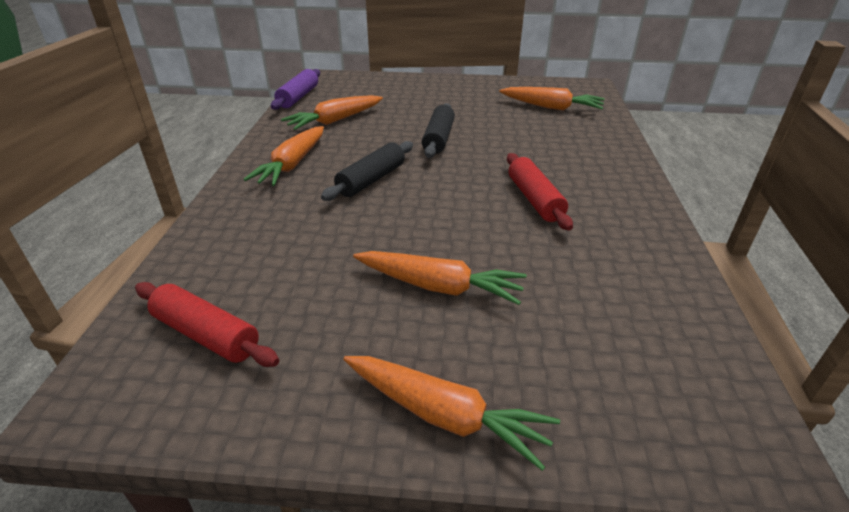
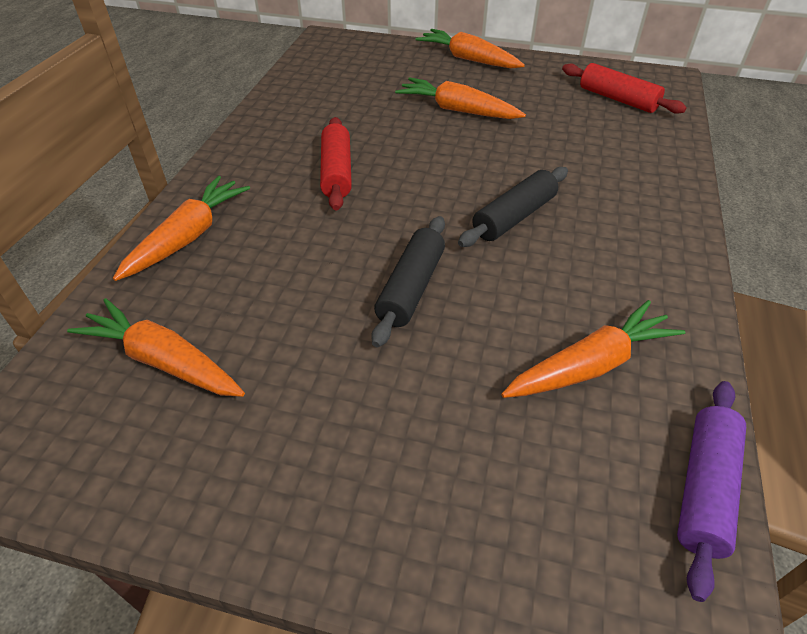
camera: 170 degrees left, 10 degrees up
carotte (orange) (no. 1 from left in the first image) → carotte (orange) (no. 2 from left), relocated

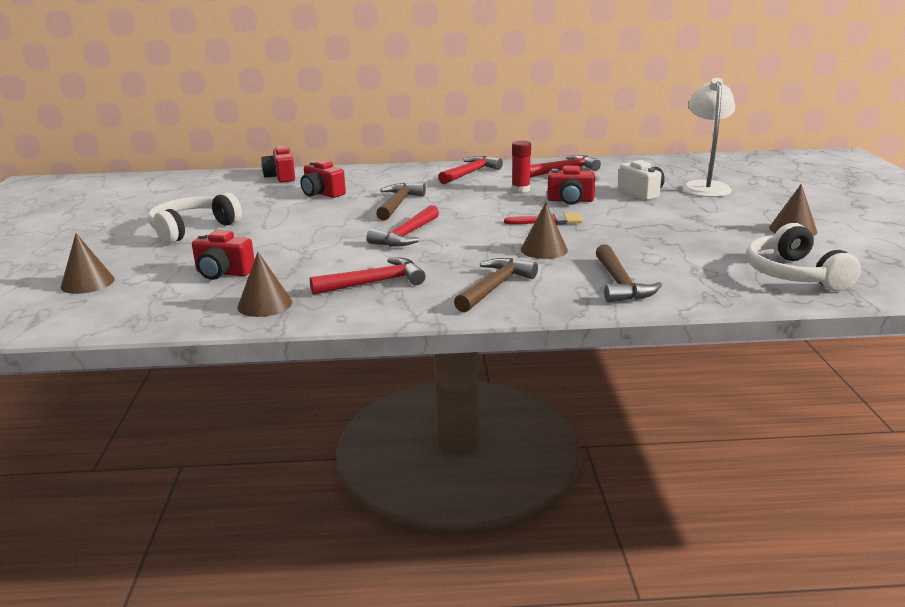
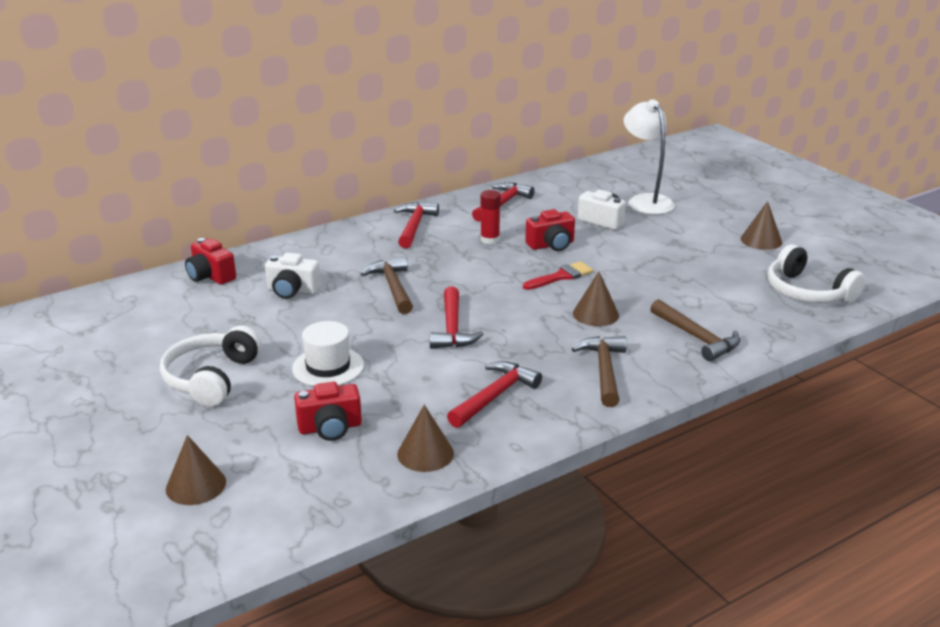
camera: 30 degrees left, 5 degrees up
appareil photo (rouge) (no. 3 from left) → appareil photo (blanc) (no. 1 from left)
- → chapeau (blanc)

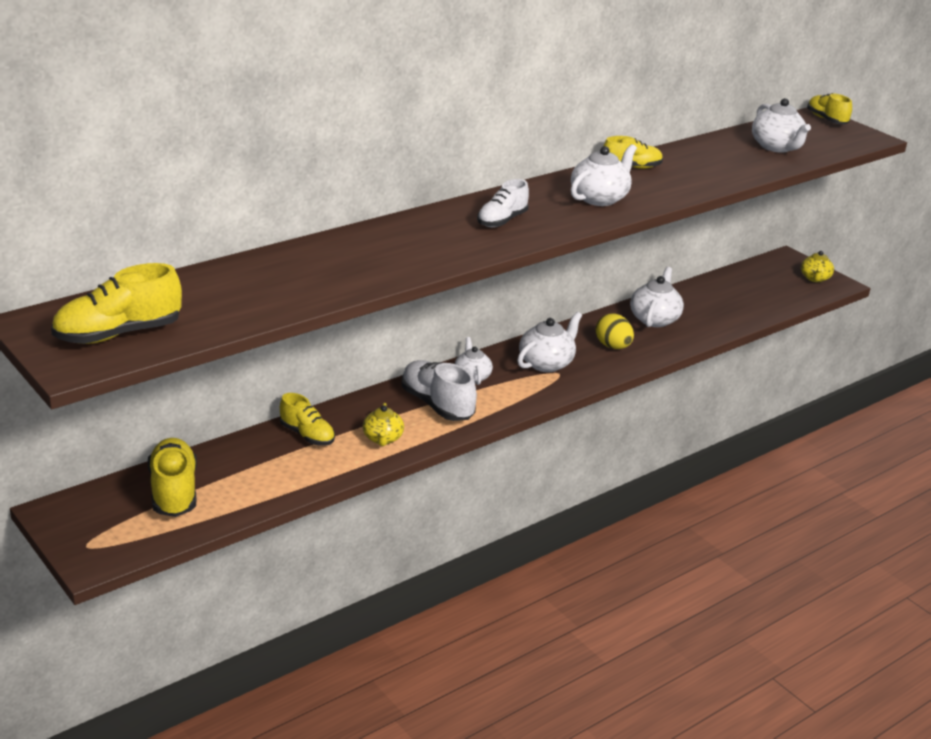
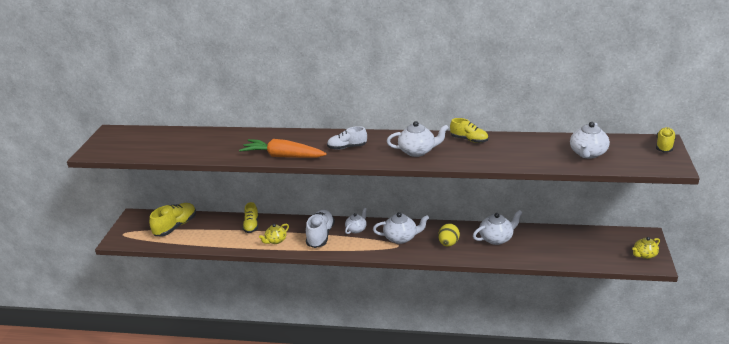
camera: 50 degrees right, 0 degrees up
- → carotte (orange)
chaussure (jaune) (no. 1 from left) → -

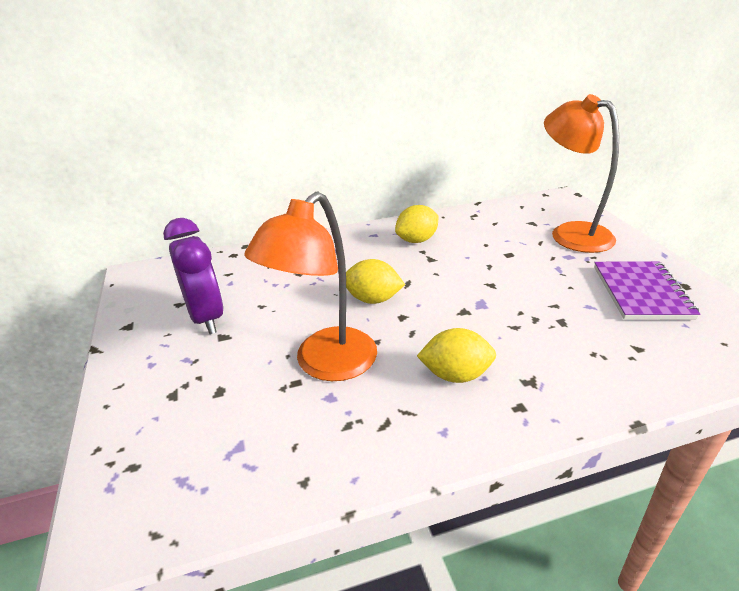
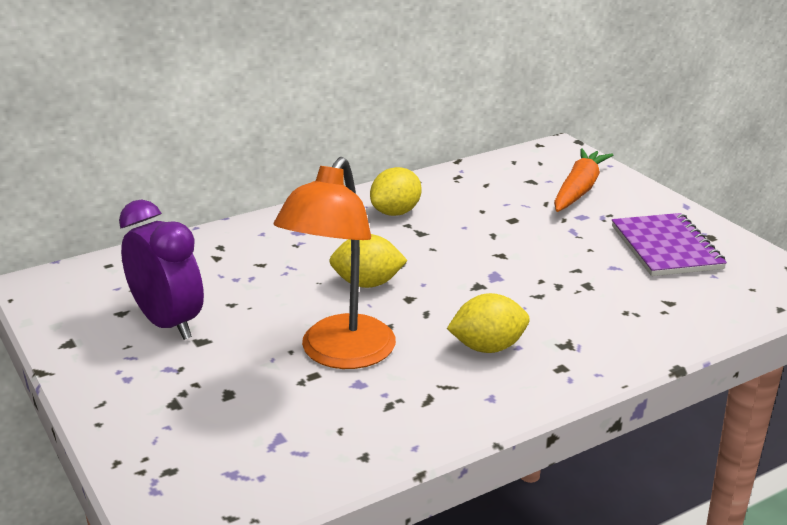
camera: 15 degrees left, 5 degrees down
lampe (orange) (no. 2 from left) → carotte (orange)

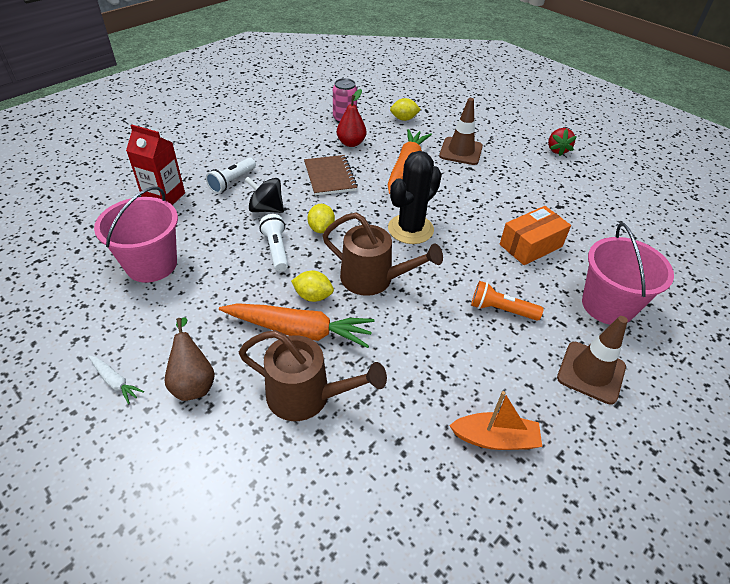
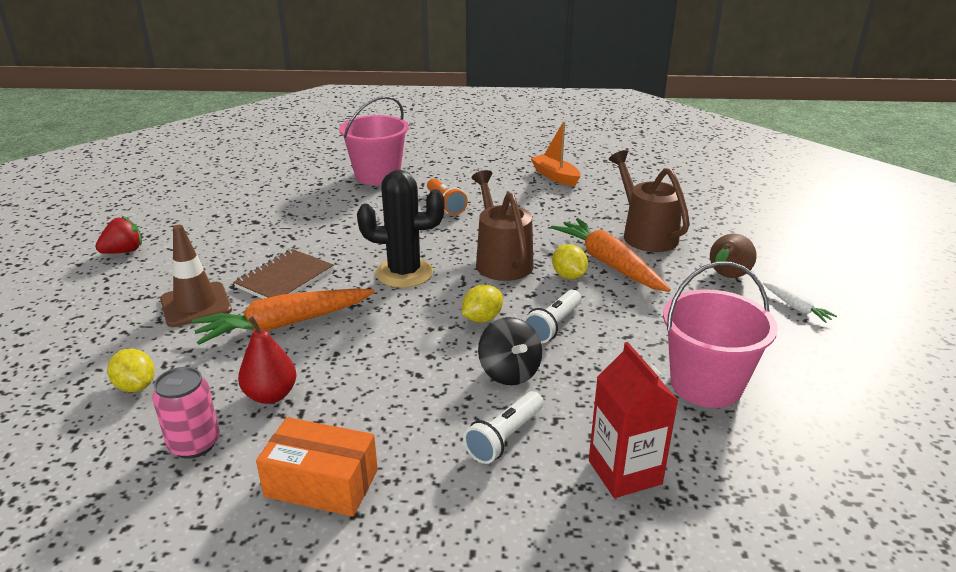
camera: 130 degrees left, 15 degrees down
carnet (marron), relocated
boîte (orange), relocated
lampe de poche (blanc) (no. 1 from left), 135 degrees clockwise
carotte (blanc), 150 degrees clockwise
cône de chantier (marron) (no. 2 from left) → -

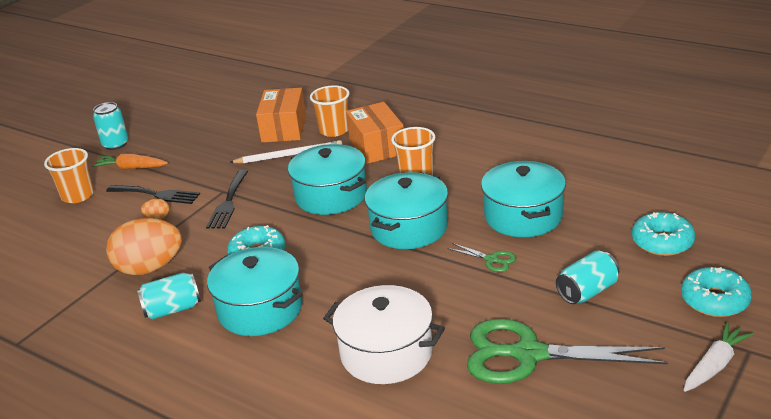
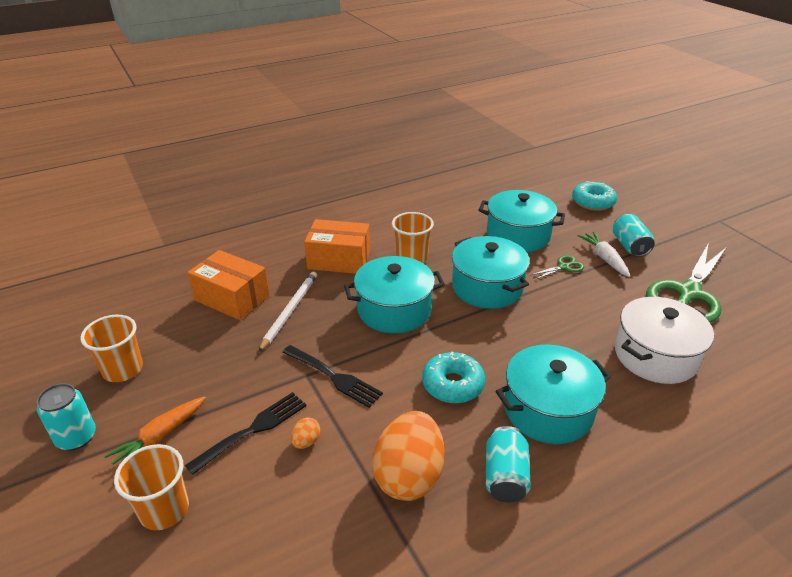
camera: 65 degrees left, 5 degrees up
gobelet (orange) (no. 2 from left in the first image) → gobelet (orange) (no. 1 from left), relocated
carotte (blanc), relocated
beignet (turquoise) (no. 3 from left) → -

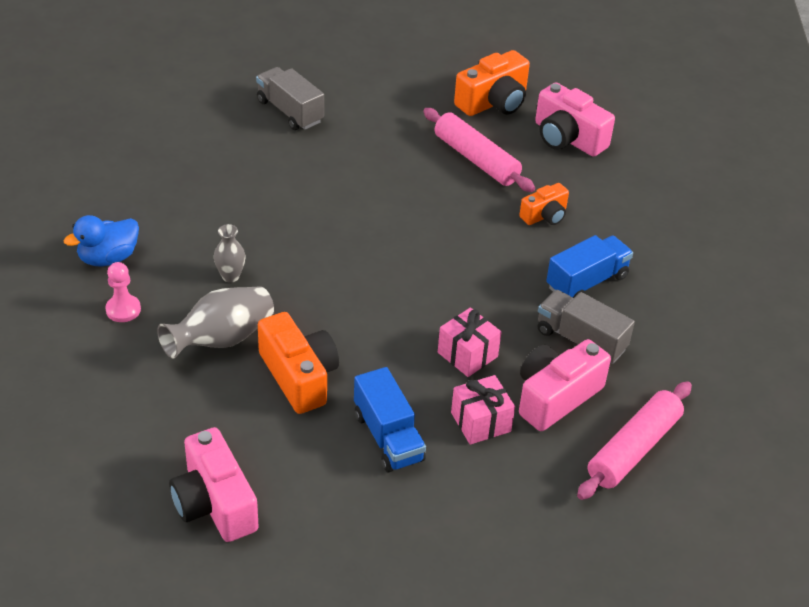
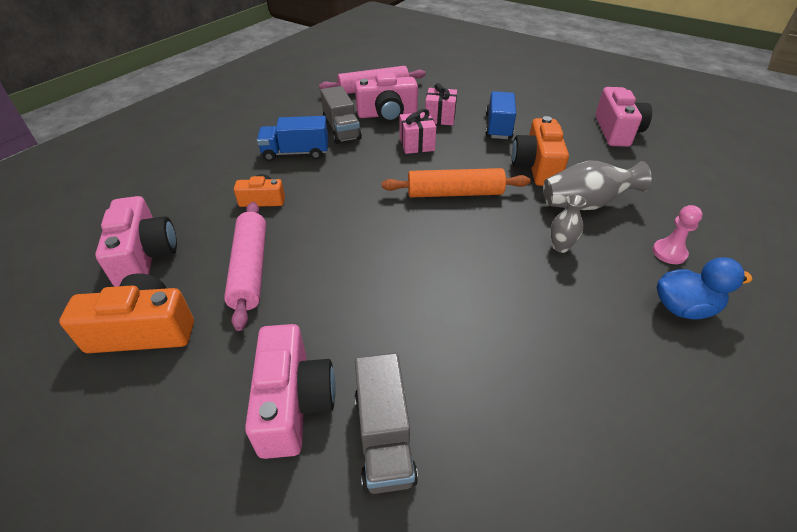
camera: 145 degrees left, 0 degrees up
- → appareil photo (rose) (no. 2 from left)
- → rouleau à pâtisserie (orange)

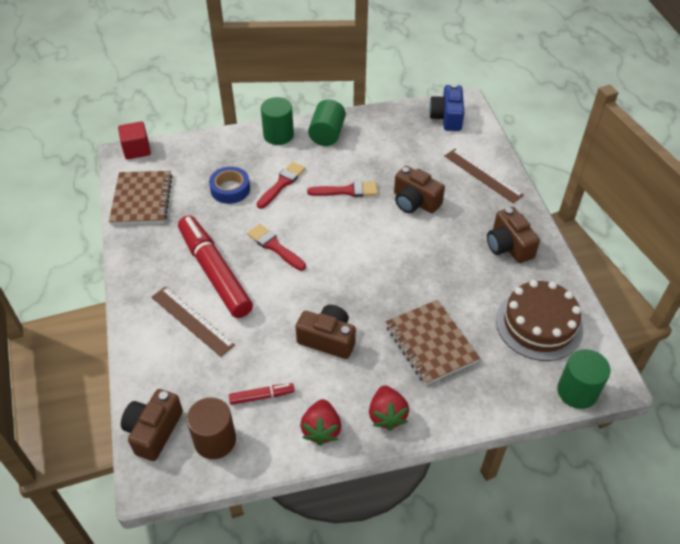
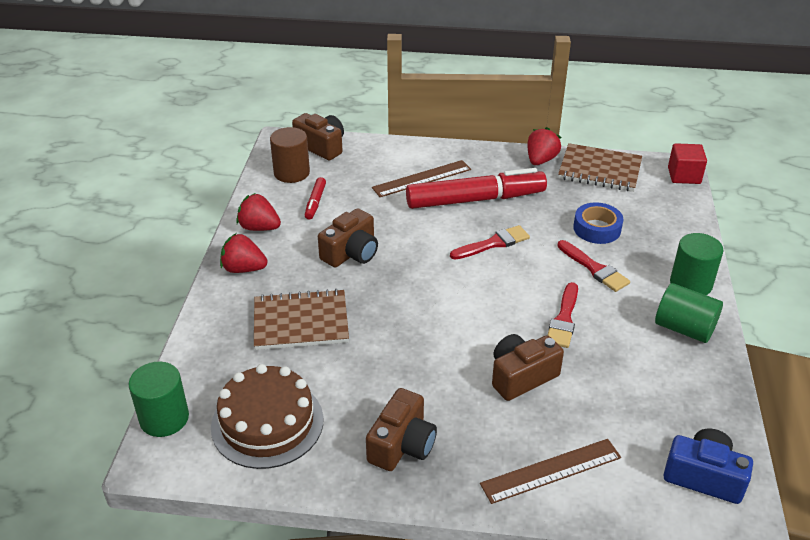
camera: 110 degrees right, 10 degrees down
appareil photo (marron) (no. 4 from left in the first image) → appareil photo (marron) (no. 3 from left), 120 degrees clockwise
- → fraise (rouge) (no. 3 from left)

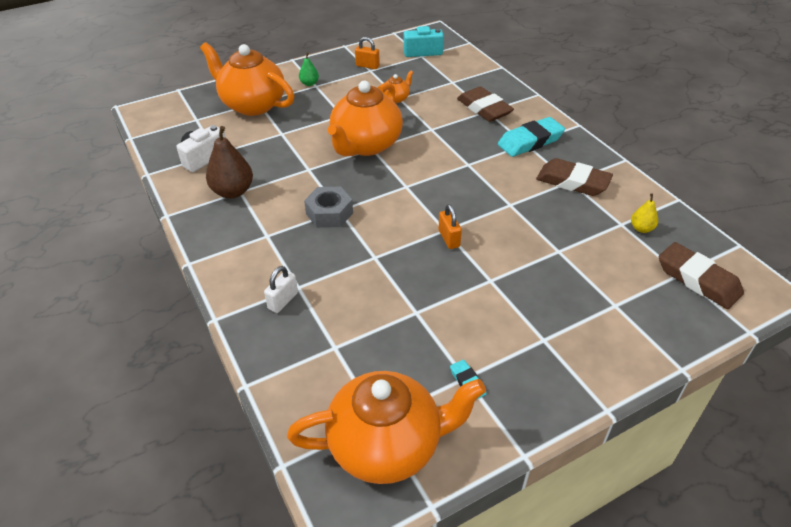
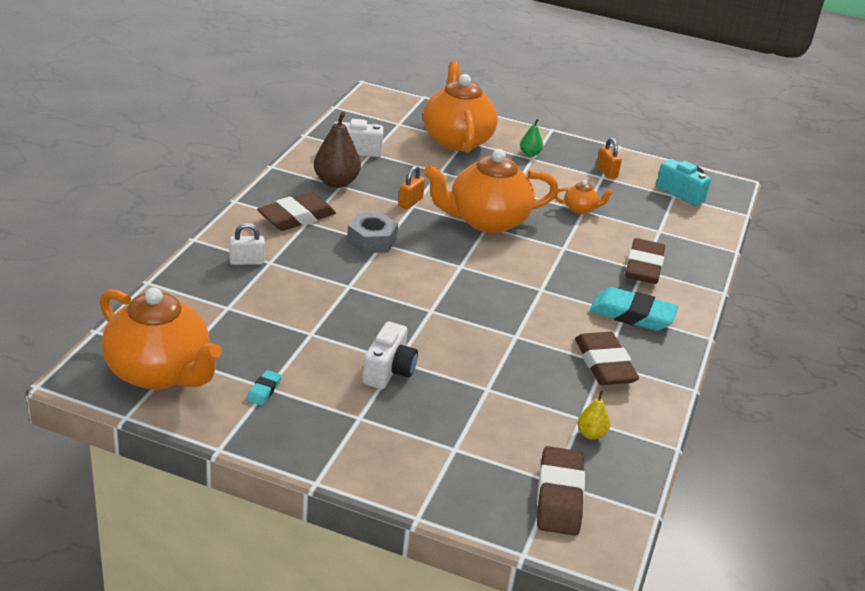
camera: 45 degrees right, 10 degrees down
- → gomme (marron) (no. 1 from left)
- → appareil photo (blanc) (no. 2 from left)
cadenas (orange) (no. 2 from left in the first image) → cadenas (orange) (no. 1 from left), relocated

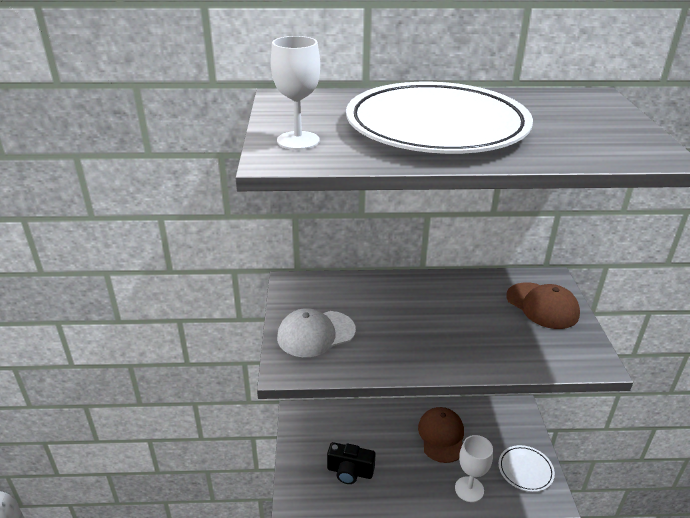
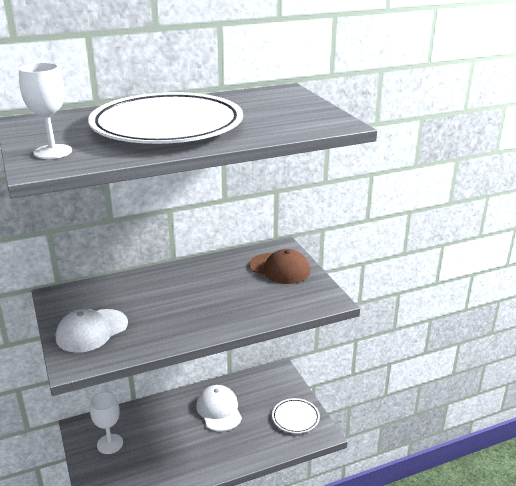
camera: 20 degrees left, 5 degrees down
verre à pied (blanc) (no. 2 from left), relocated
casquette (marron) (no. 1 from left) → casquette (blanc) (no. 2 from left)
appareil photo (noir) → -

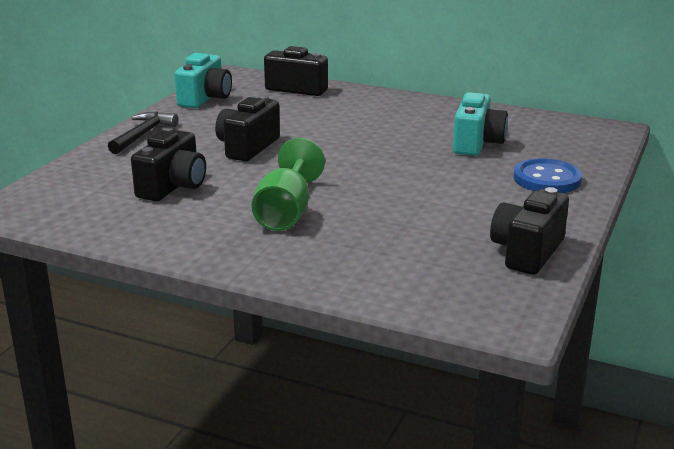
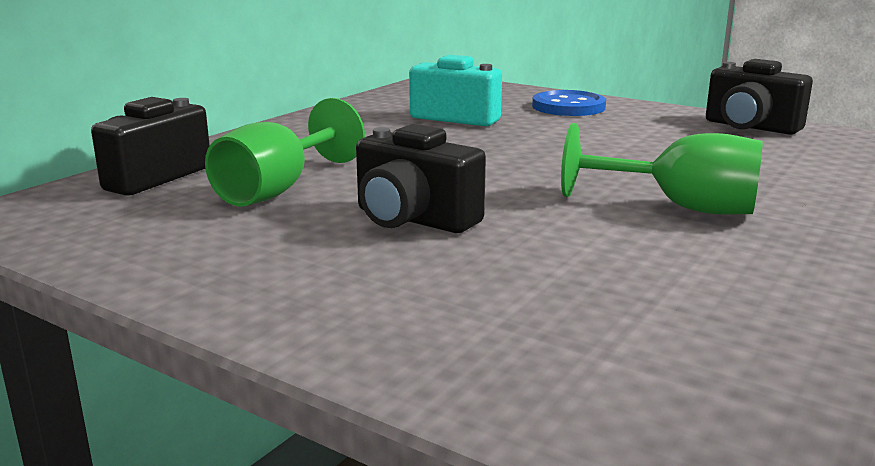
camera: 80 degrees left, 5 degrees down
- → verre à pied (vert) (no. 1 from left)
marteau (noir) → -
appareil photo (noir) (no. 1 from left) → -
appareil photo (turquoise) (no. 1 from left) → -

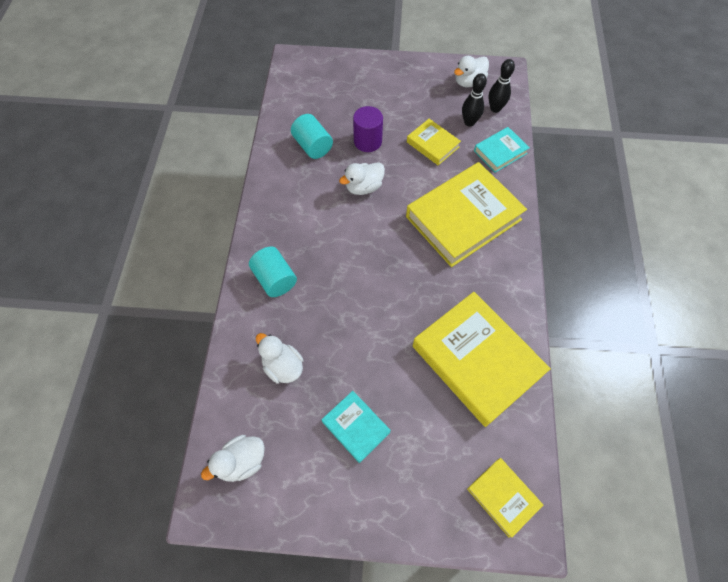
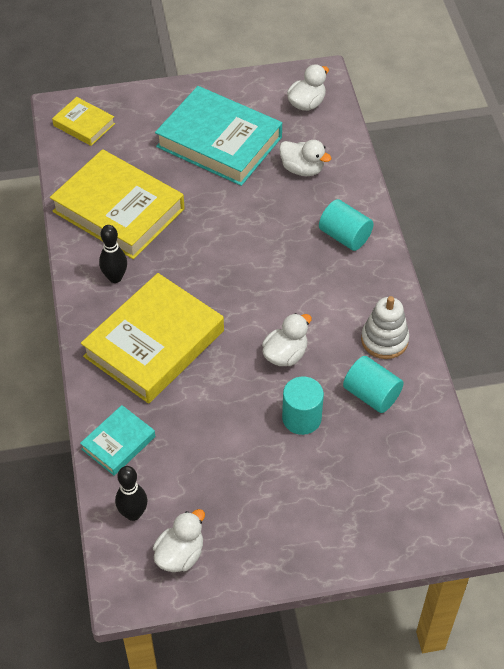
camera: 165 degrees right, 10 degrees down
quille (noir) (no. 1 from left), relocated
livre (turquoise) (no. 1 from left in the first image) → livre (turquoise) (no. 2 from left), x2.03
cylindre (violet) → cylindre (turquoise) (no. 1 from left)
- → jouet à empiler (blanc)
livre (jaune) (no. 1 from left) → -

